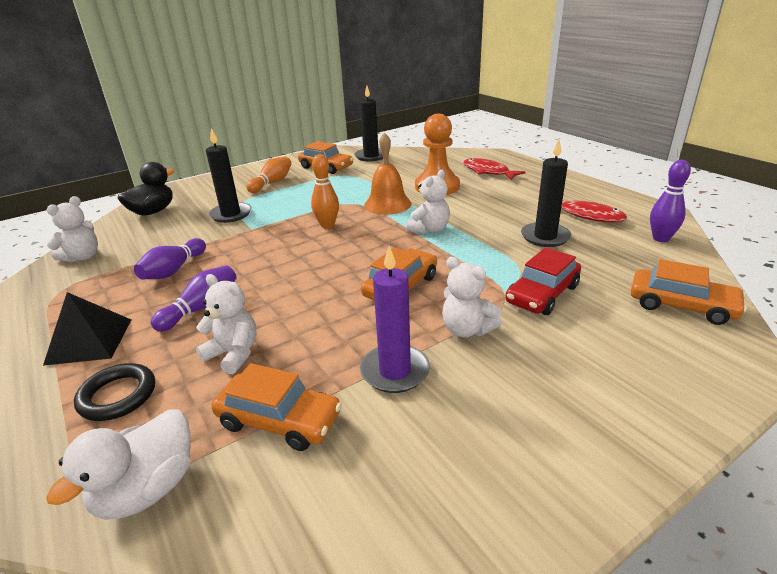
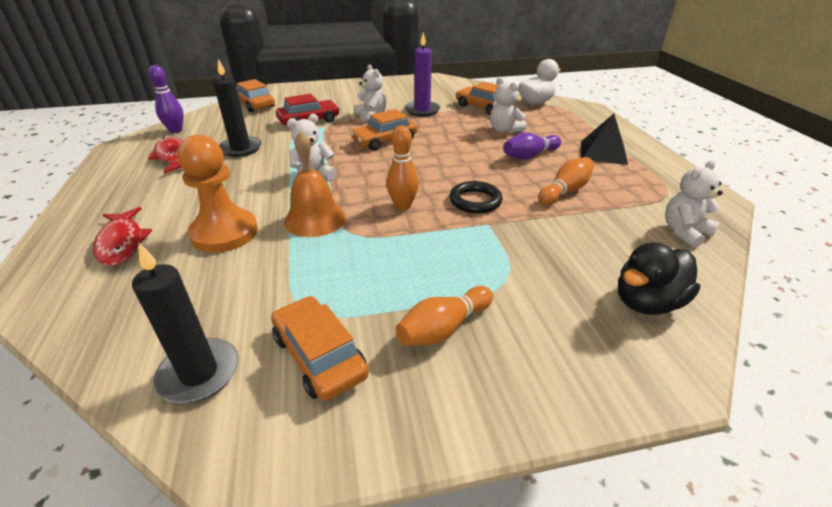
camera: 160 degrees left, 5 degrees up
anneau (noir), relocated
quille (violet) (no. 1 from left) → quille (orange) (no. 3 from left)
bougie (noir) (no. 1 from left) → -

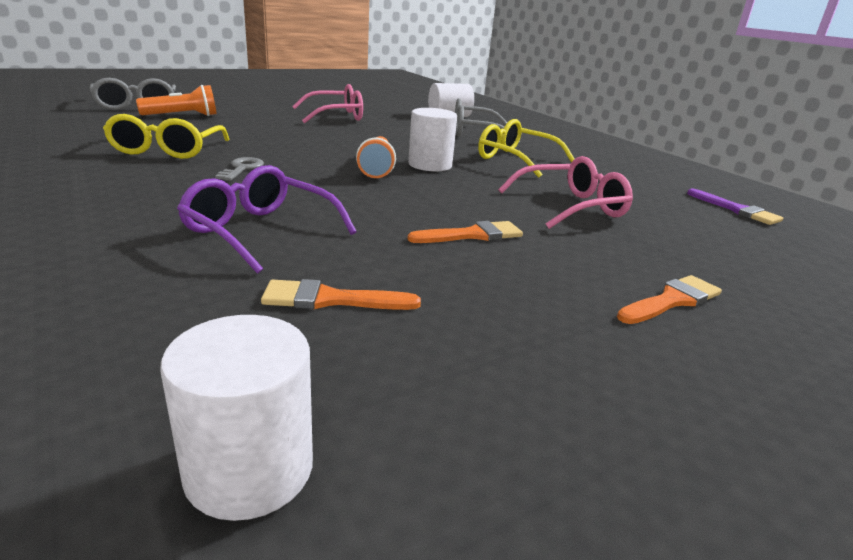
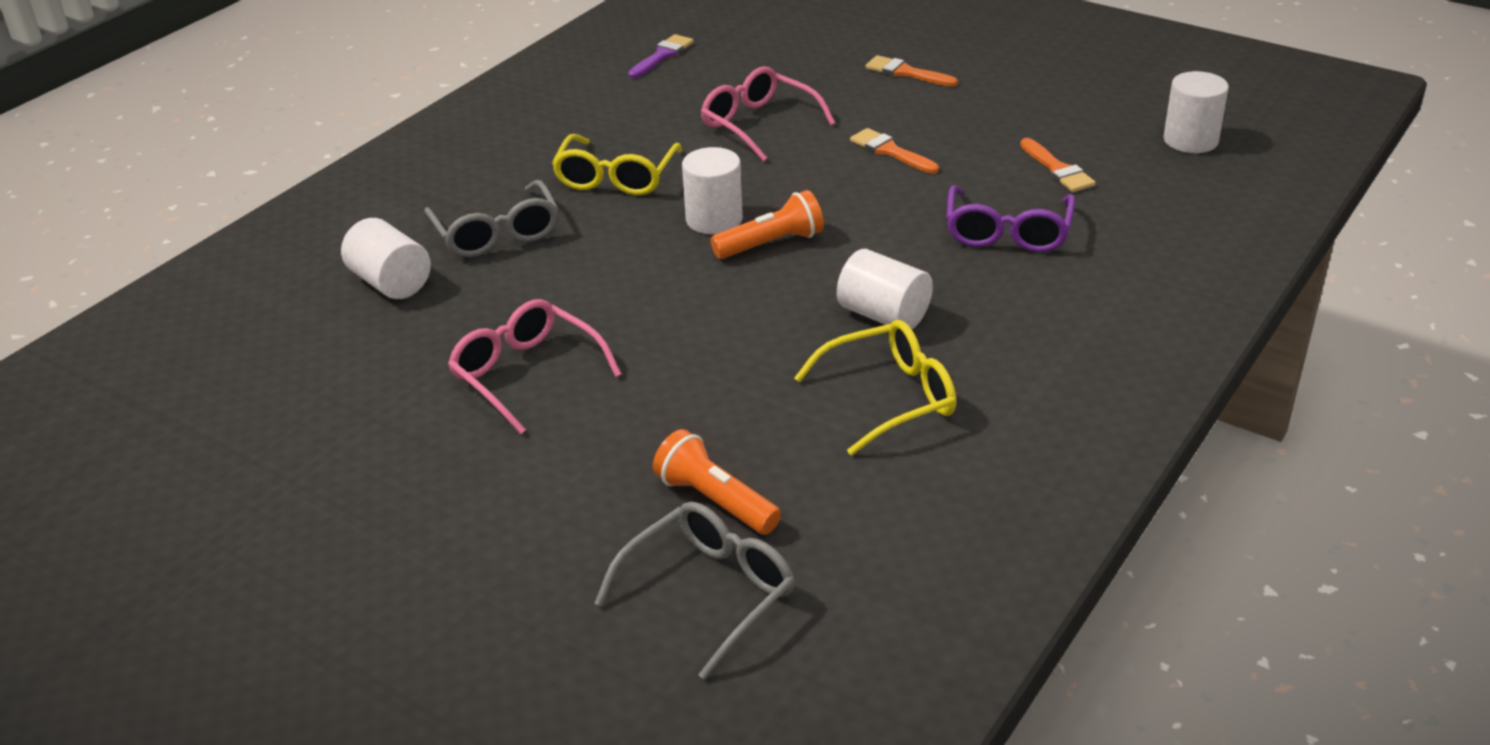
camera: 110 degrees left, 10 degrees up
clé (gris) → cylindre (blanc) (no. 3 from left)

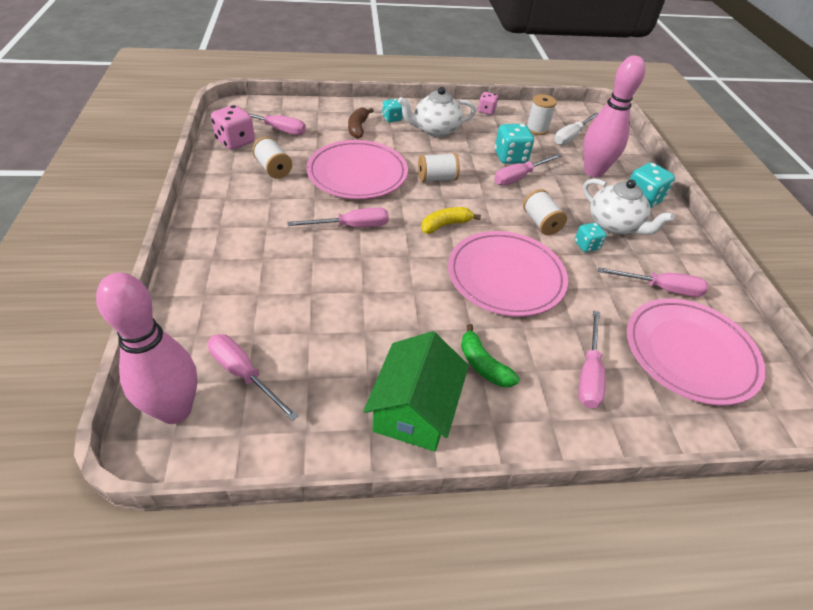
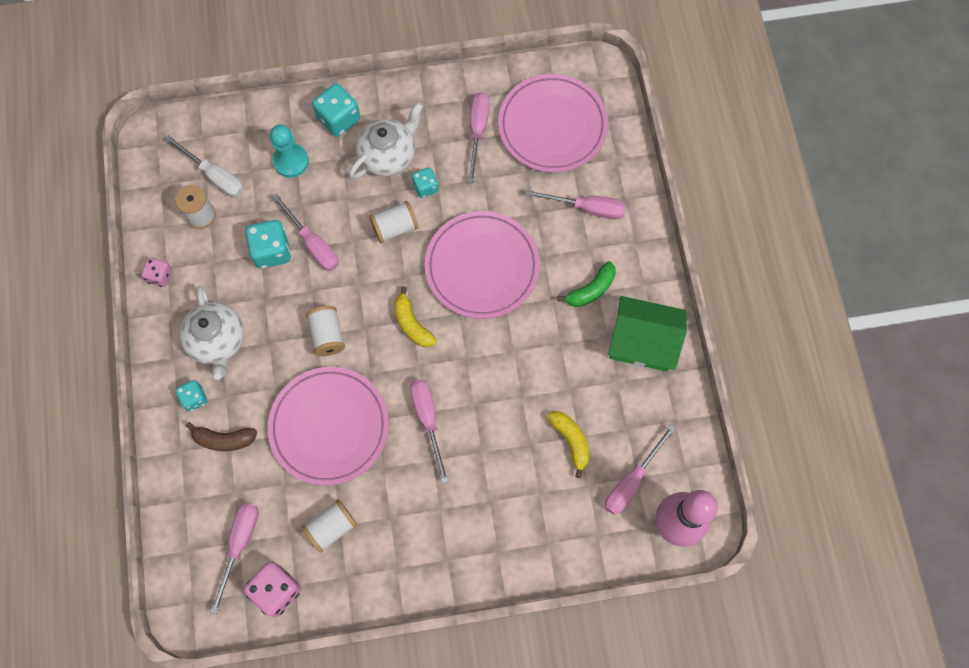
camera: 90 degrees left, 25 degrees up
quille (rose) (no. 2 from left) → pion (turquoise)
- → banane (jaune) (no. 2 from left)

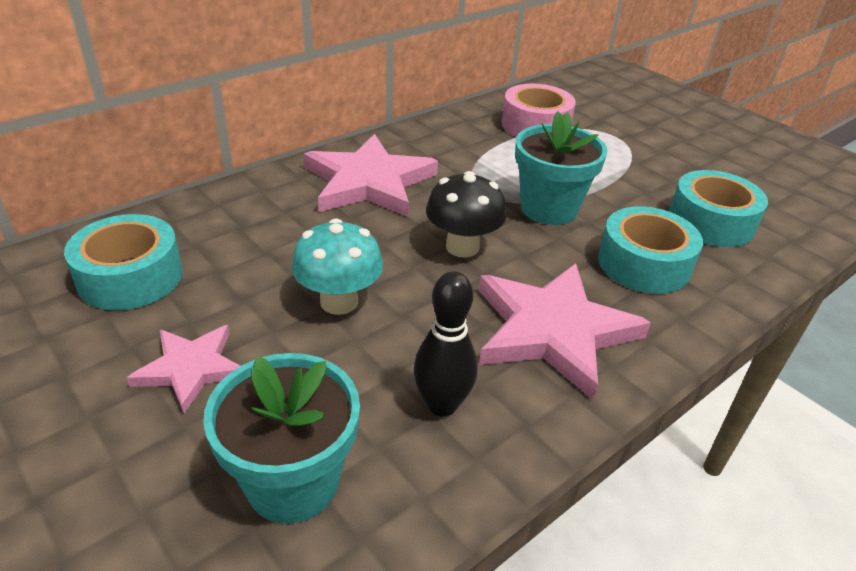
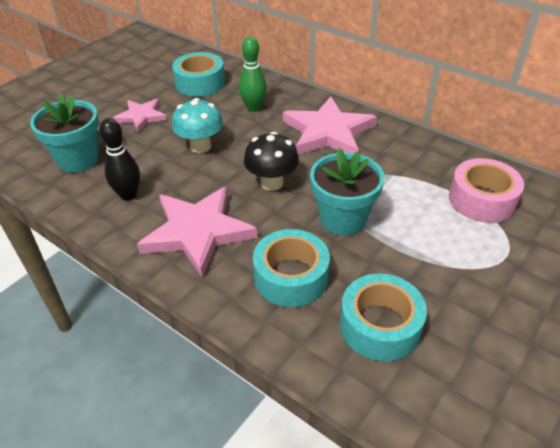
camera: 80 degrees right, 5 degrees up
- → quille (vert)

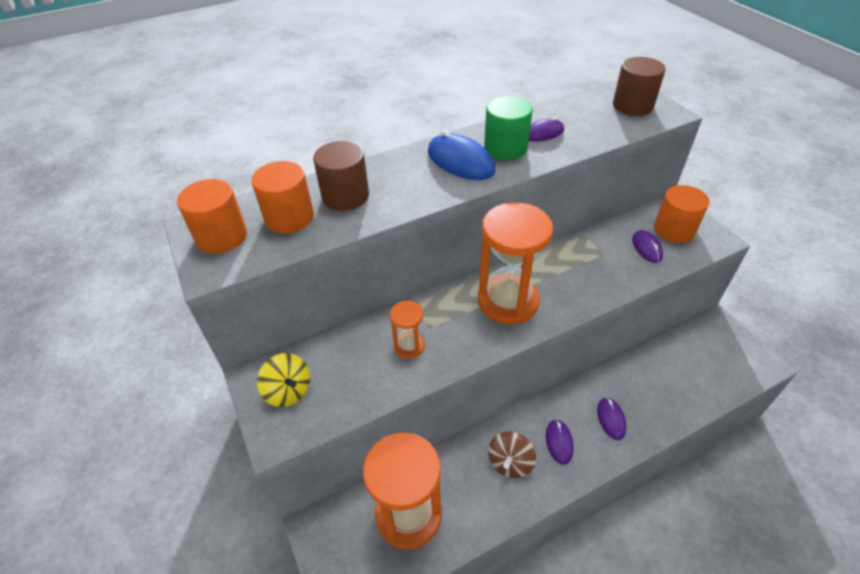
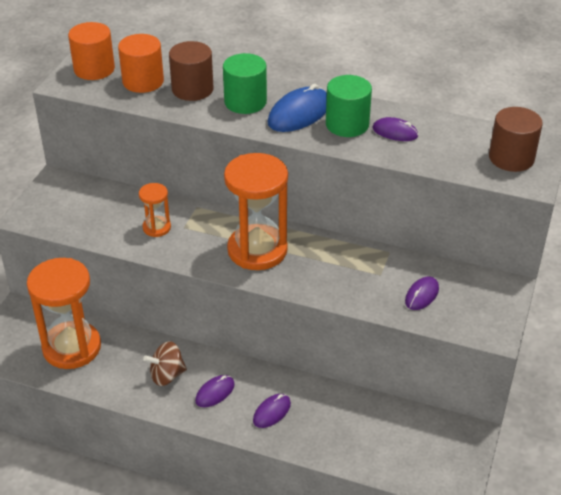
camera: 45 degrees right, 5 degrees down
- → cylindre (vert) (no. 1 from left)
souris (bleu), 45 degrees clockwise
toupie (jaune) → -
cylindre (orange) (no. 3 from left) → -

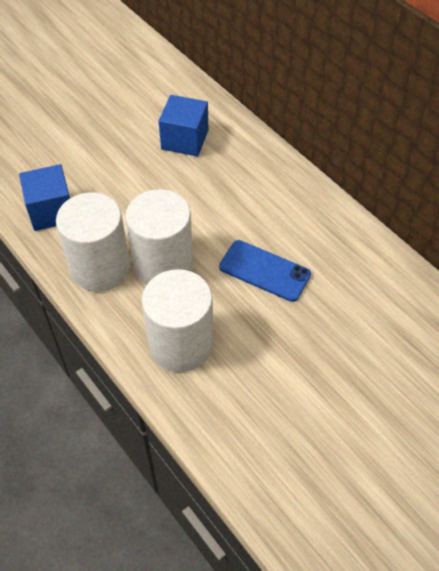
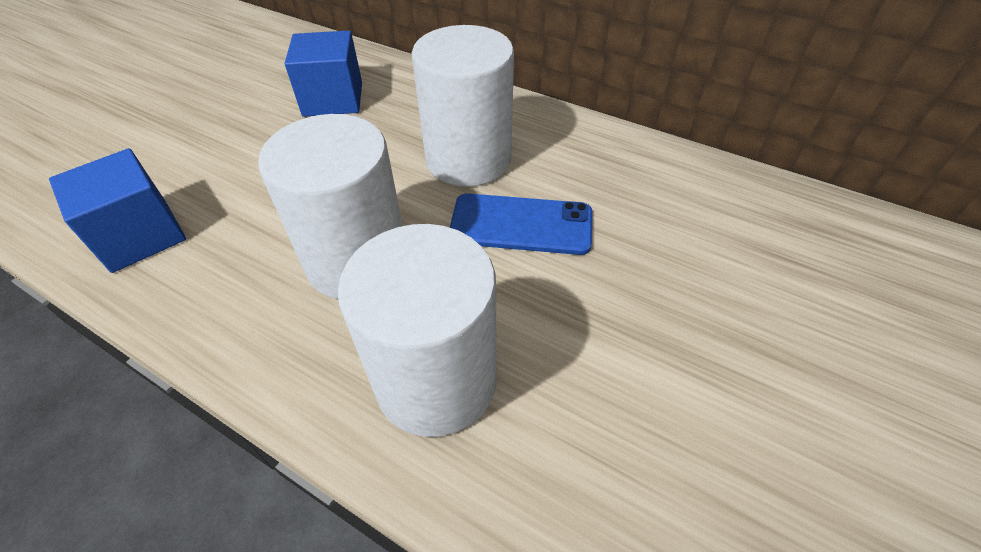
camera: 20 degrees left, 5 degrees down
cylindre (blanc) (no. 1 from left in the first image) → cylindre (blanc) (no. 3 from left), relocated

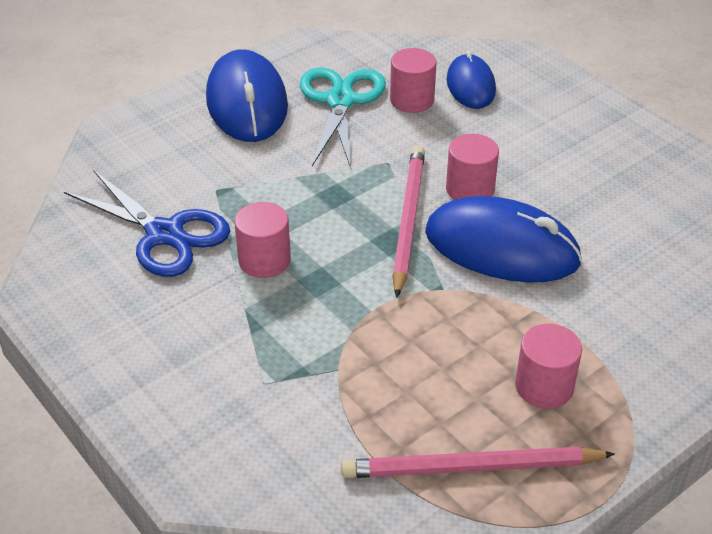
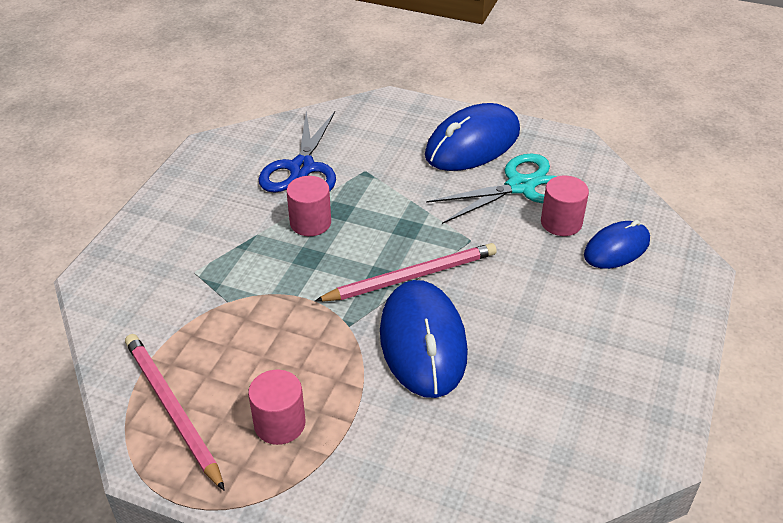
camera: 60 degrees right, 0 degrees up
cylindre (rose) (no. 3 from left) → -

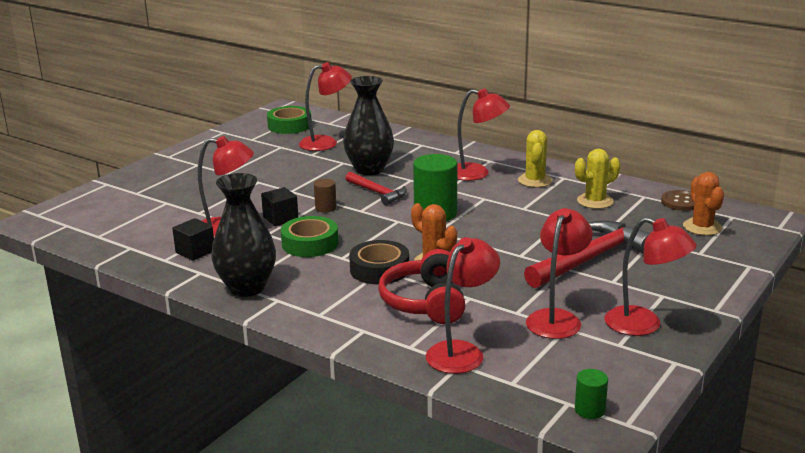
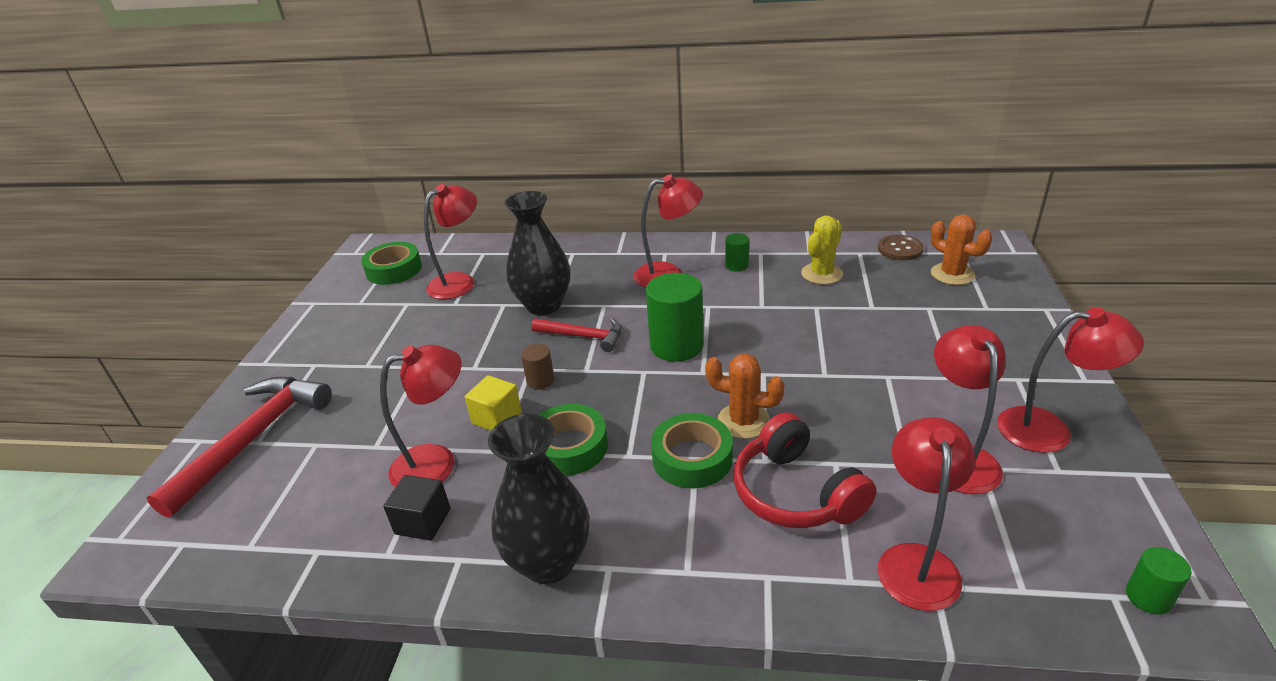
camera: 25 degrees left, 10 degrees up
marteau (rouge) (no. 2 from left in the first image) → marteau (rouge) (no. 1 from left), relocated
cube (noir) (no. 2 from left) → cube (jaune)
ruban adhésif (noir) → ruban adhésif (vert) (no. 3 from left)
cactus (jaune) (no. 1 from left) → cylindre (vert) (no. 2 from left)

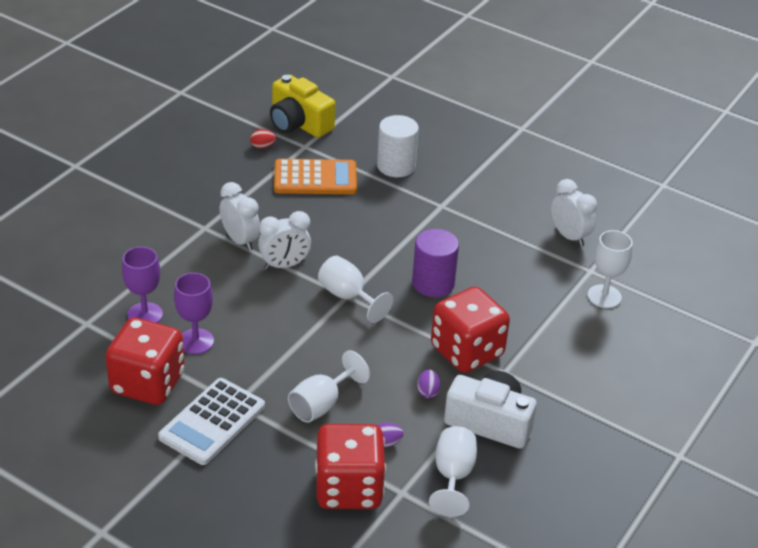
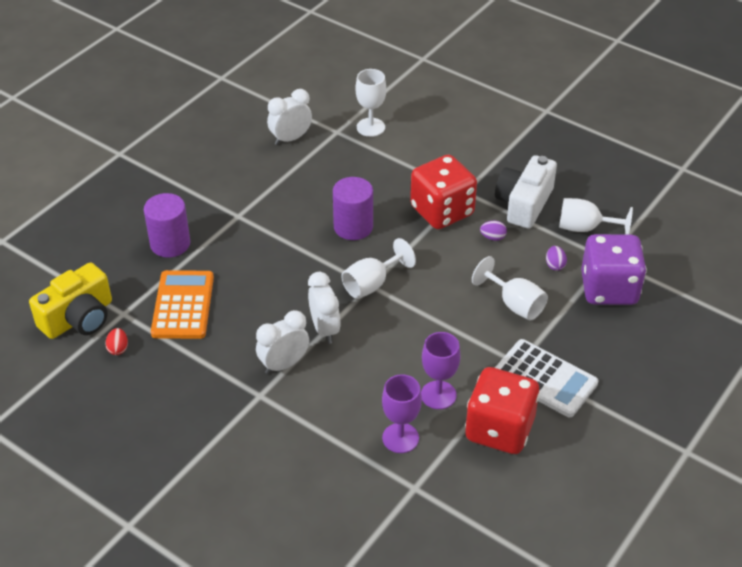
camera: 85 degrees left, 5 degrees up
cylindre (blanc) → cylindre (violet) (no. 1 from left)
dé (rouge) (no. 2 from left) → dé (violet)

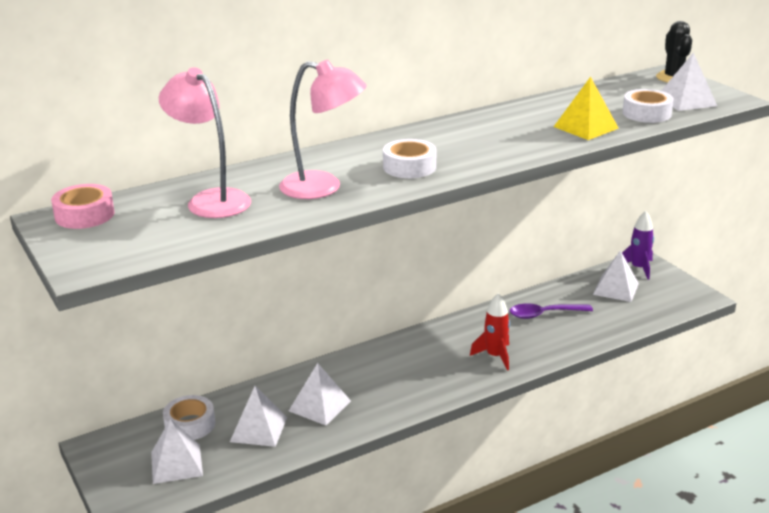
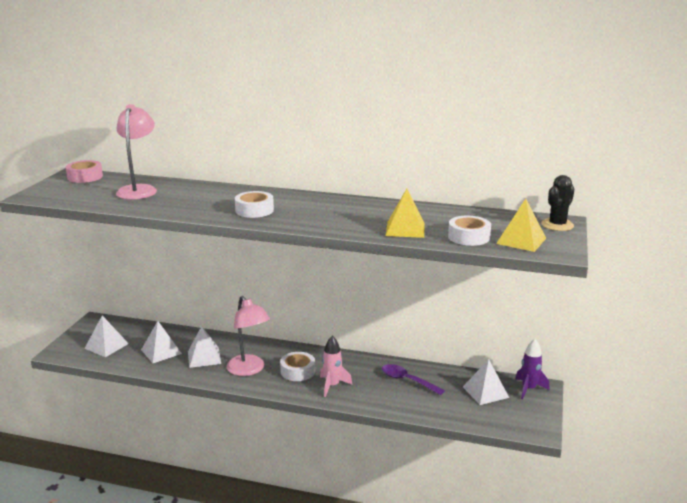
camera: 45 degrees right, 5 degrees down
lampe (rose) (no. 2 from left), relocated
ruban adhésif (blanc) (no. 1 from left in the first image) → ruban adhésif (blanc) (no. 2 from left), relocated
fusée (rouge) → fusée (rose)
pyramide (blanc) (no. 5 from left) → pyramide (jaune) (no. 2 from left)

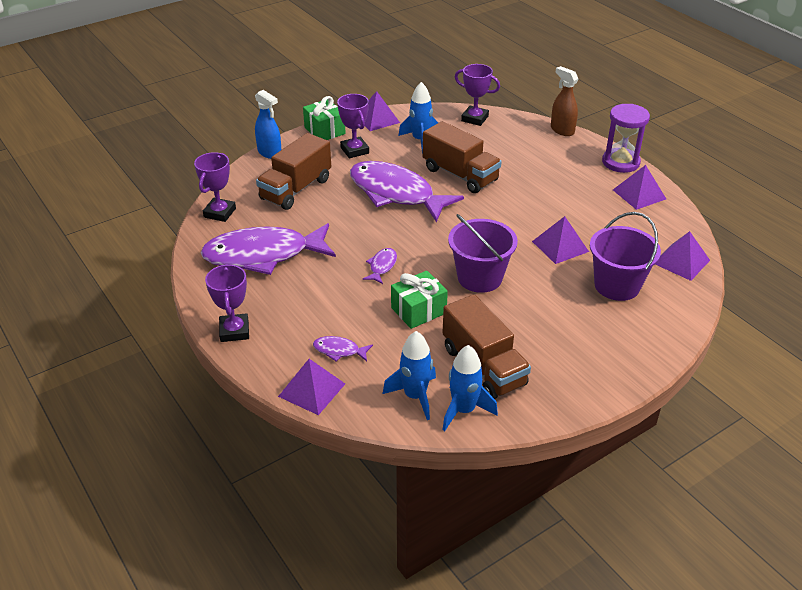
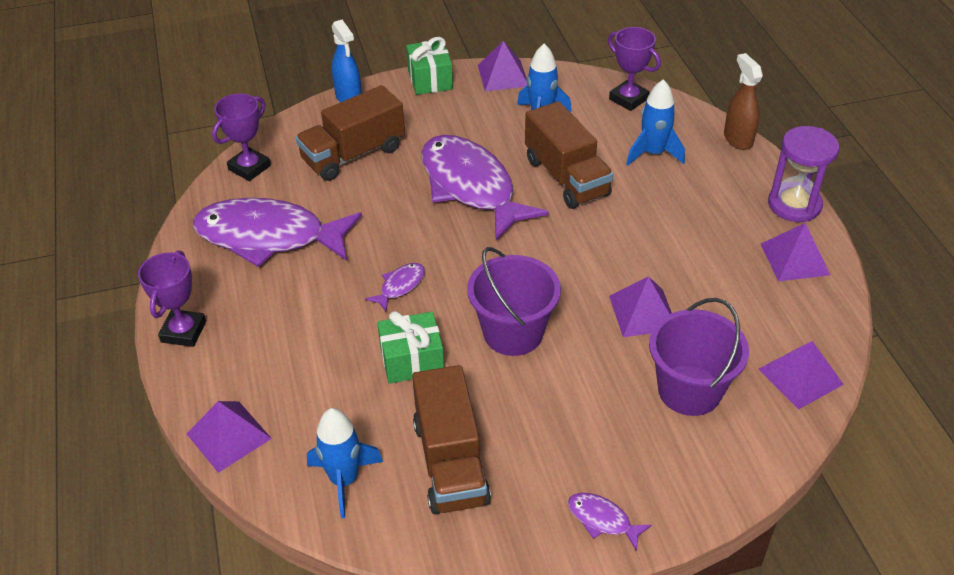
camera: 20 degrees right, 5 degrees up
poisson (violet) (no. 2 from left in the first image) → poisson (violet) (no. 4 from left), relocated
fusée (bleu) (no. 3 from left), relocated
trophée (violet) (no. 3 from left) → -

